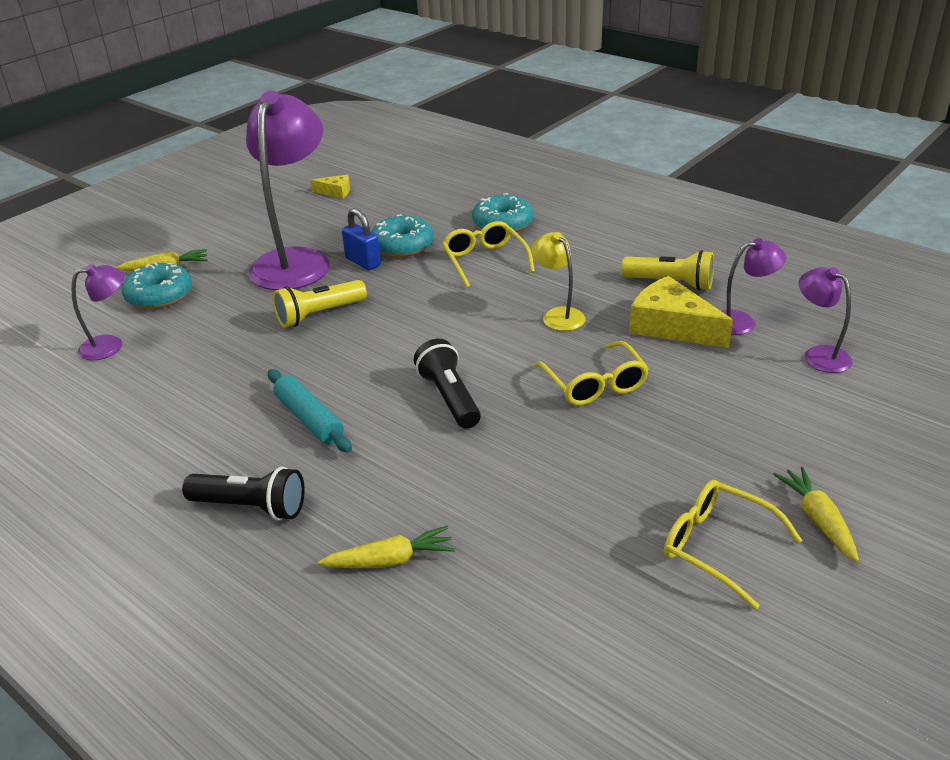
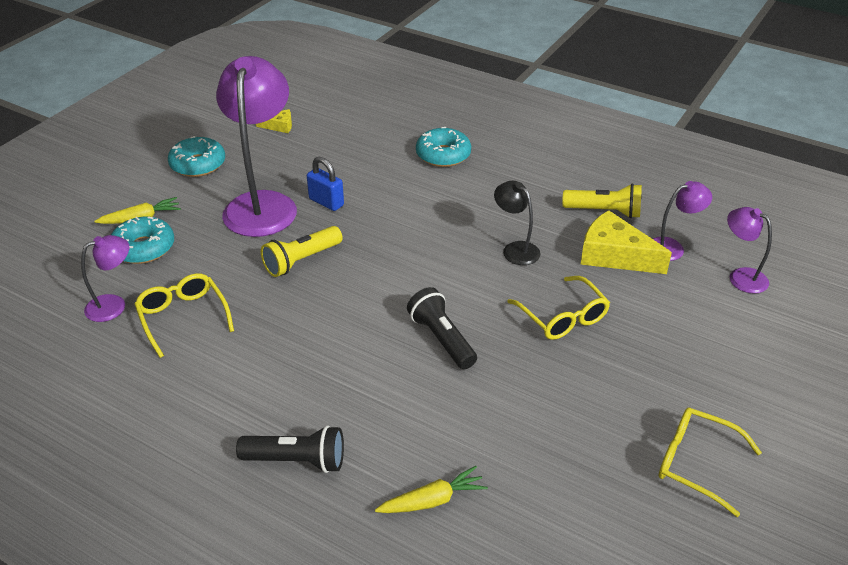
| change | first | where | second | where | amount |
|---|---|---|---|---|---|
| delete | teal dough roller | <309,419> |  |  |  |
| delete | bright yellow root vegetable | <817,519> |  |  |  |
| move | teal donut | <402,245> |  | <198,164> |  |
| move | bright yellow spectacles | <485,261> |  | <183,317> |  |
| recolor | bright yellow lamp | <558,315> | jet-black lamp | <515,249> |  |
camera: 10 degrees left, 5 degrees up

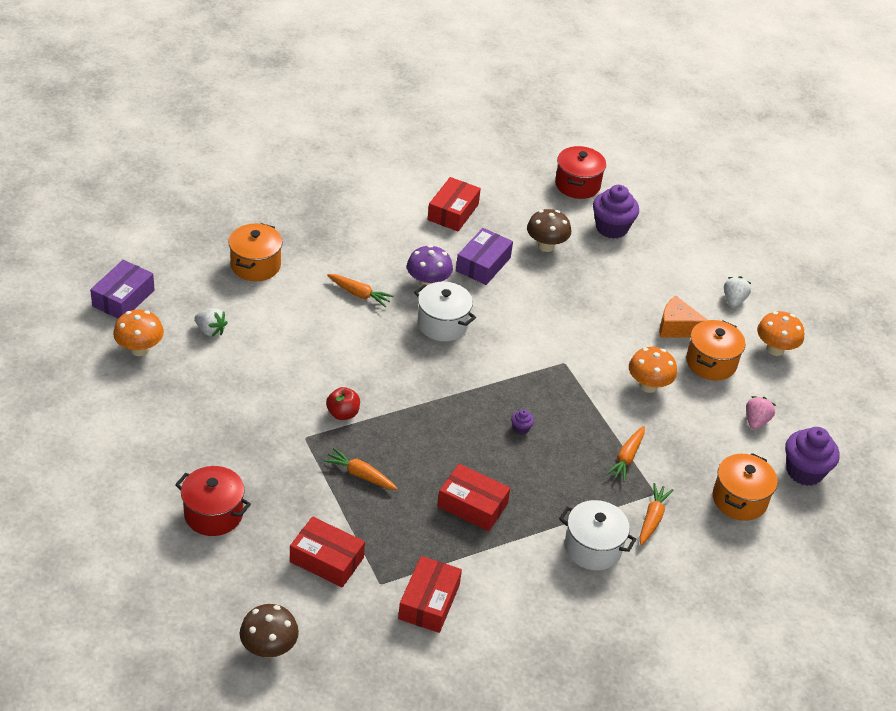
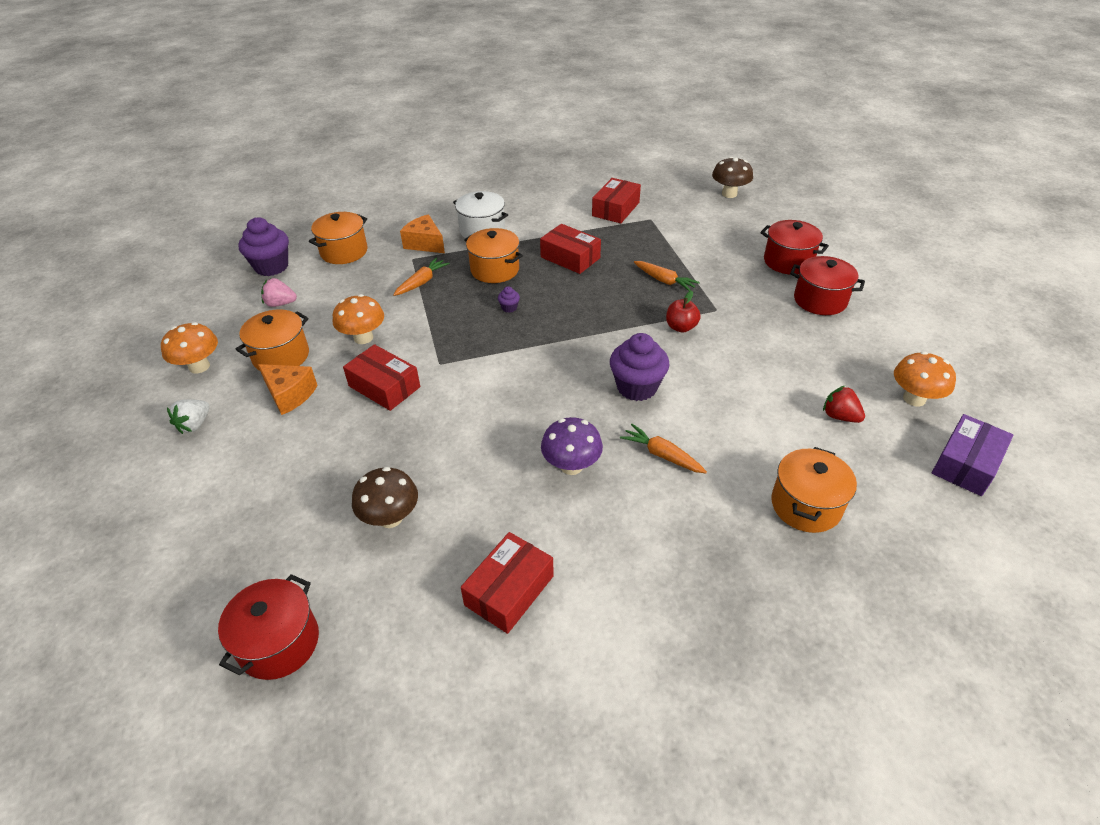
| change | first | where | second | where | amount |
|---|---|---|---|---|---|
| delete | snow-white cooking pot | <442,324> |  |  |  |
| delete | purple box | <483,264> |  |  |  |
| insert |  |  | orange-coloured cooking pot | <495,270> |  |
| insert |  |  | scarlet cooking pot | <820,300> |  |
| move | scarlet box | <326,560> |  | <384,386> |  |
| move | purple muffin | <611,228> |  | <637,387> |  |
| replace | orange-coloured root vegetable | <652,519> | orange-coloured cheese | <425,244> |  |
| recolor | snow-white strawberry | <210,331> | scarlet strawberry | <839,416> |  |
| rotate | rose-pink strawberry | <756,421> |  | <280,304> | 60 degrees clockwise |
camera: 165 degrees left, 0 degrees up

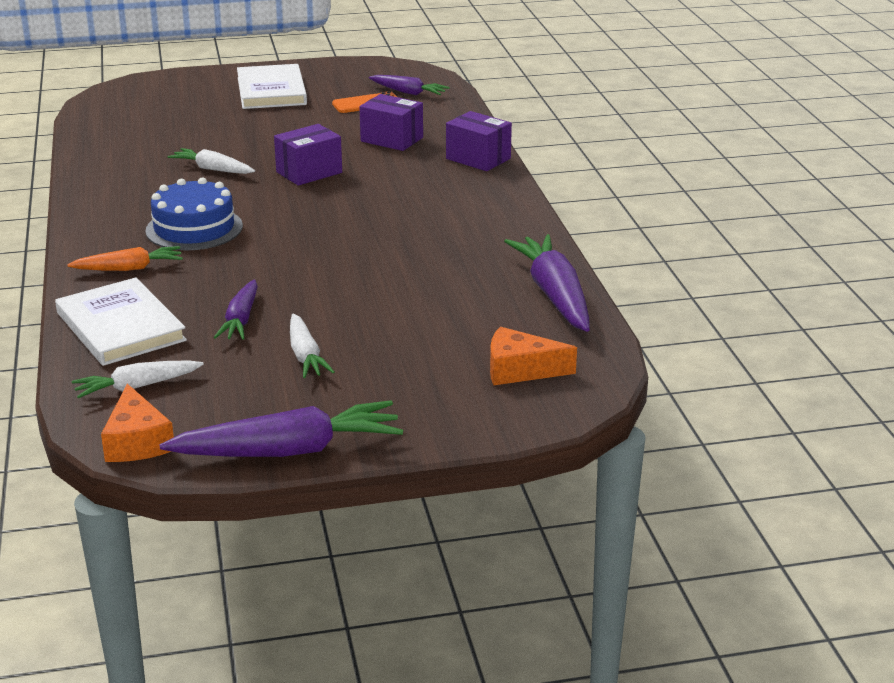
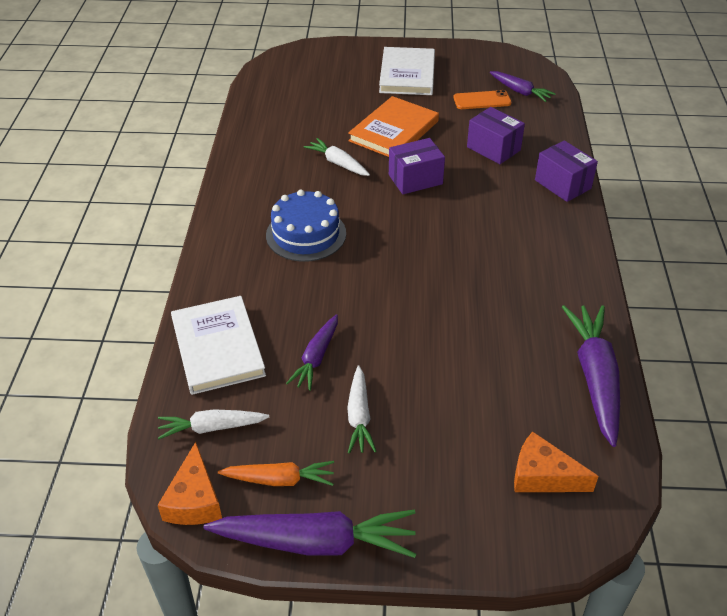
| change | first | where | second | where | amount |
|---|---|---|---|---|---|
| insert |  |  | orange-coloured hardcover | <394,131> |  |
| move | orange-coloured root vegetable | <129,268> |  | <279,479> |  |
camera: 15 degrees right, 15 degrees up

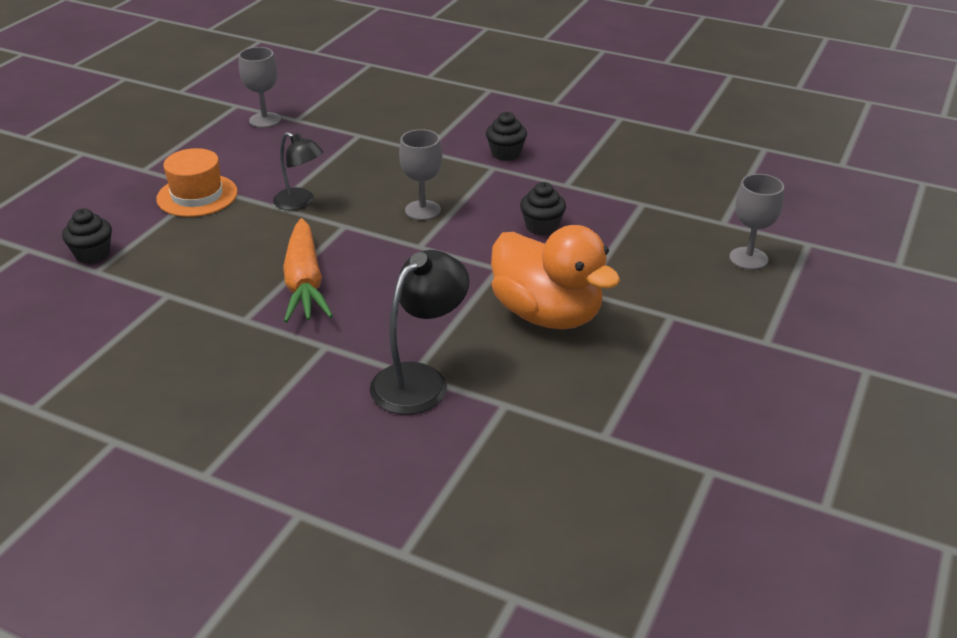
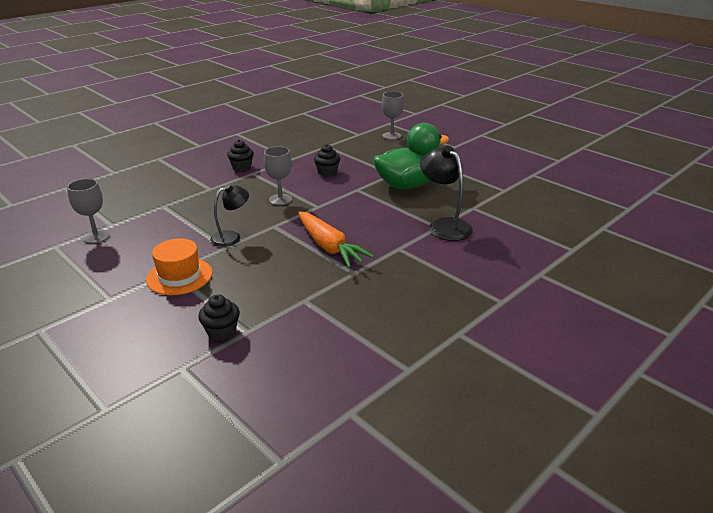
| change | first | where | second | where | amount |
|---|---|---|---|---|---|
| recolor | orange-coloured duck | <547,314> | green duck | <407,185> |  |
| rotate | orange-coloured root vegetable | <304,283> |  | <329,247> | 45 degrees clockwise |
camera: 70 degrees left, 5 degrees down

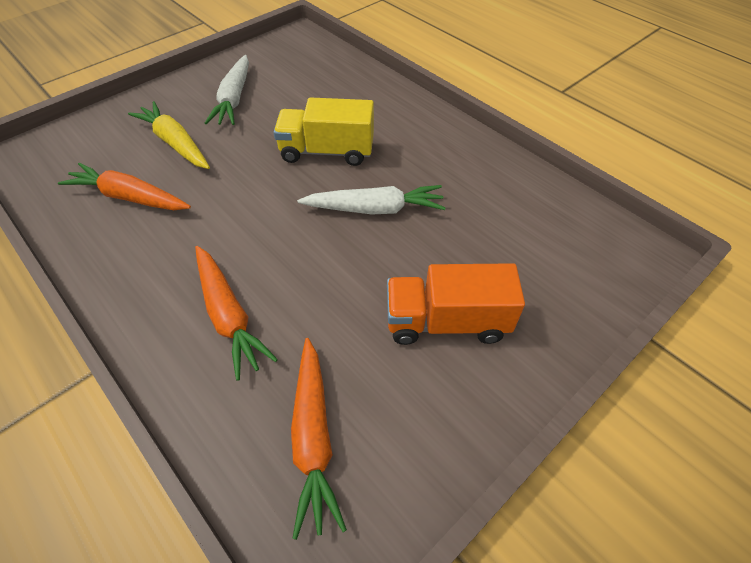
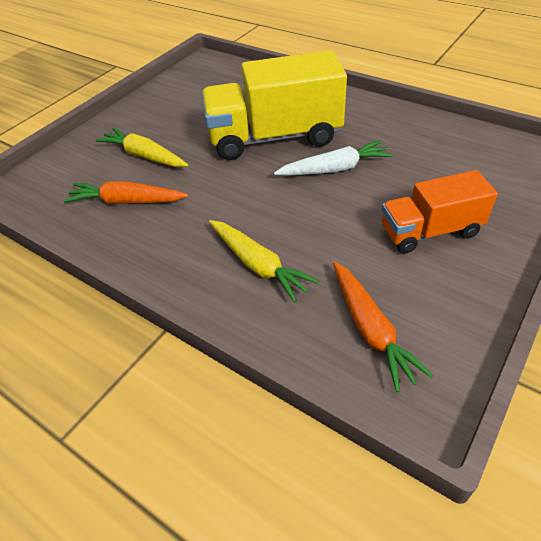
| change | first | where | second | where | amount |
|---|---|---|---|---|---|
| delete | snow-white root vegetable | <234,98> |  |  |  |
| recolor | orange-coloured root vegetable | <229,315> | bright yellow root vegetable | <258,265> |  |
| resize | bright yellow toy truck | <327,151> |  | <274,137> | x1.68 |
camera: 10 degrees left, 5 degrees down

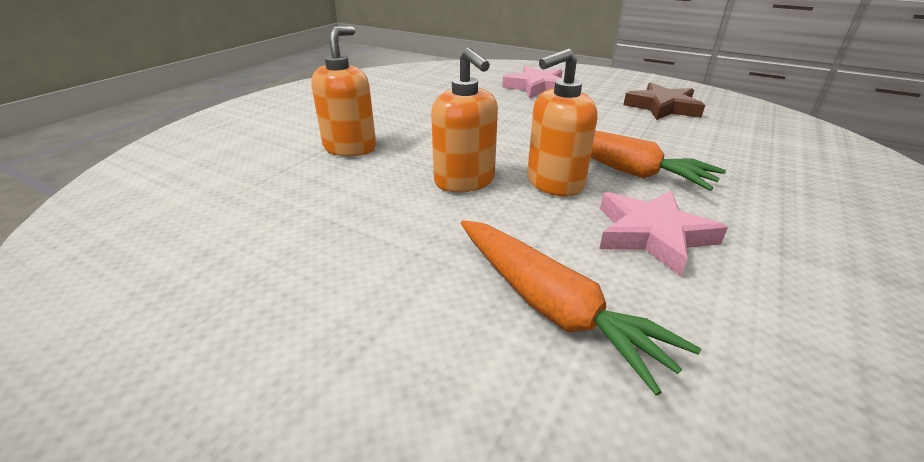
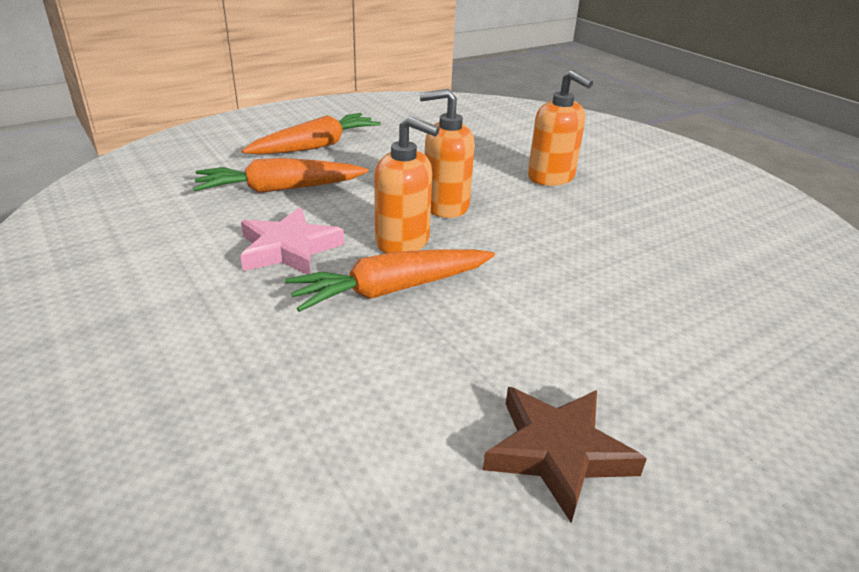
| change | first | where | second | where | amount |
|---|---|---|---|---|---|
| delete | rose-pink star shape | <536,87> |  |  |  |
| insert |  |  | orange-coloured root vegetable | <316,146> |  |
| rotate | orange-coloured pump bottle | <554,183> |  | <403,241> | 120 degrees clockwise |
camera: 115 degrees right, 0 degrees up

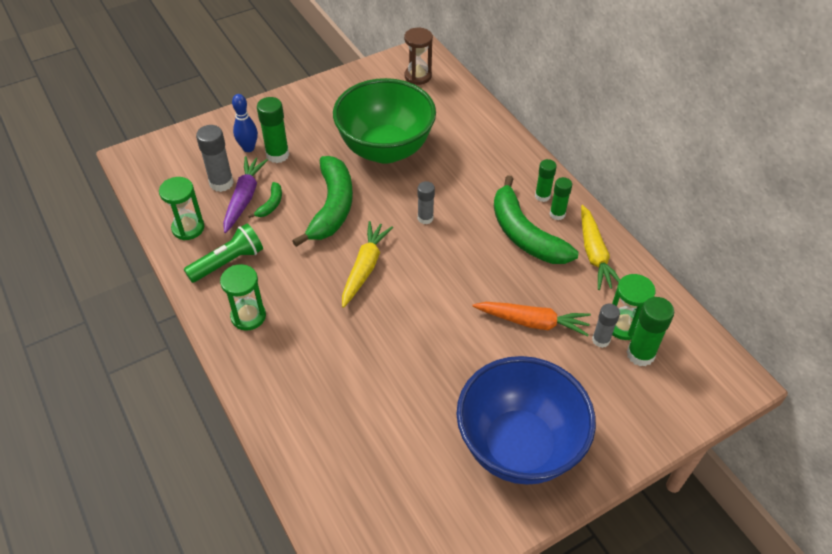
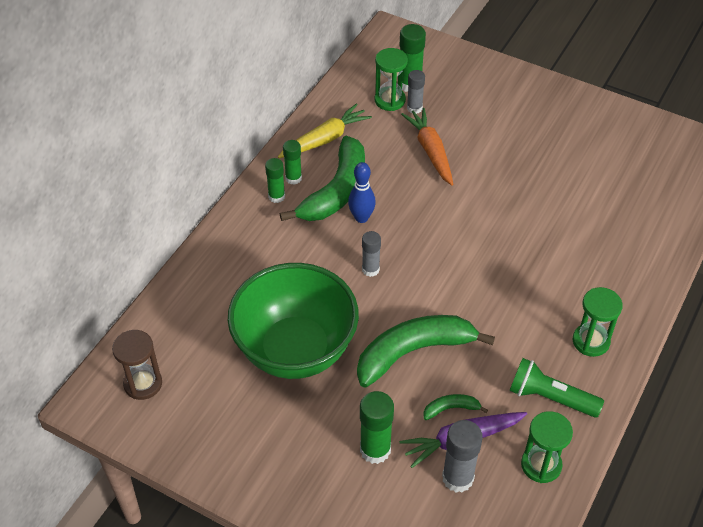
| change | first | where | second | where | amount |
|---|---|---|---|---|---|
| delete | bright yellow root vegetable | <365,267> |  |  |  |
| delete | blue deep dish | <518,446> |  |  |  |
| move | blue skittle | <248,148> |  | <361,218> |  |
camera: 120 degrees left, 0 degrees up

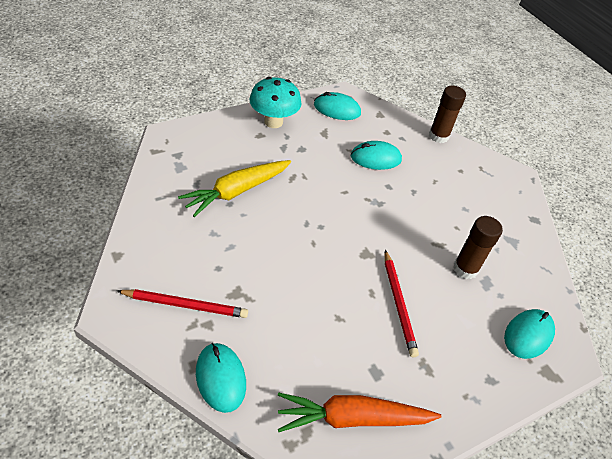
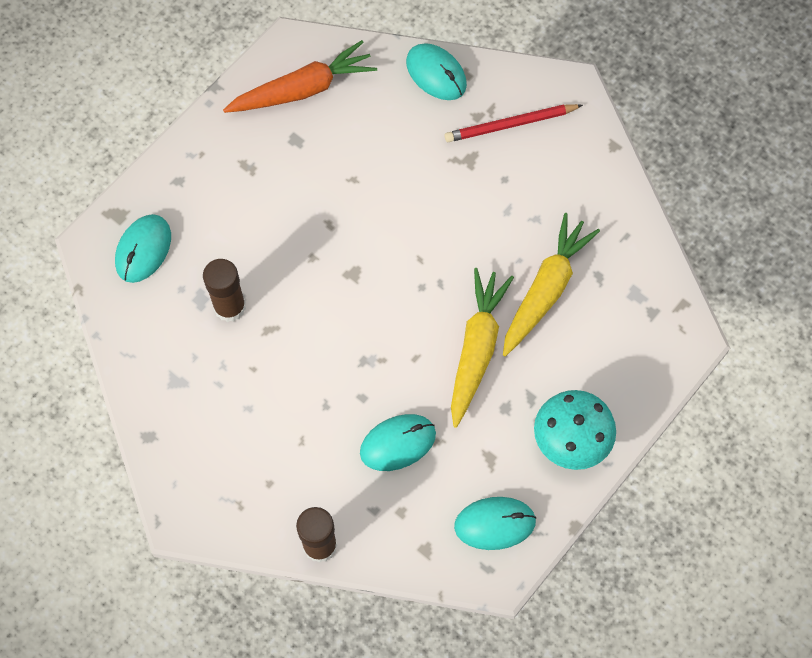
| change | first | where | second | where | amount |
|---|---|---|---|---|---|
| delete | scarlet pencil | <399,304> |  |  |  |
| insert |  |  | bright yellow root vegetable | <476,349> |  |
camera: 165 degrees right, 20 degrees up

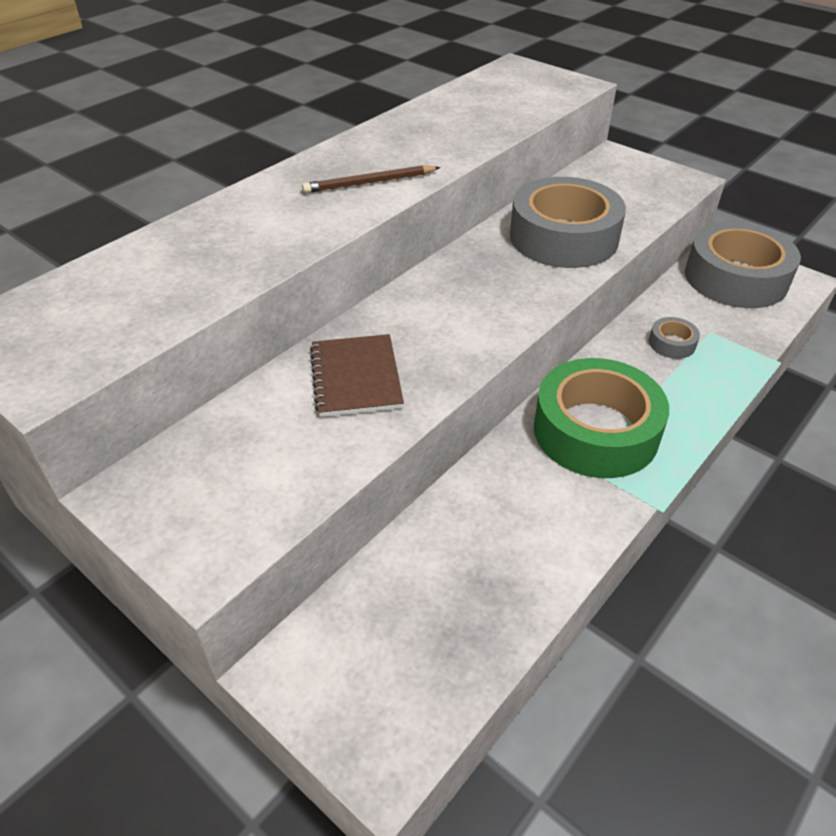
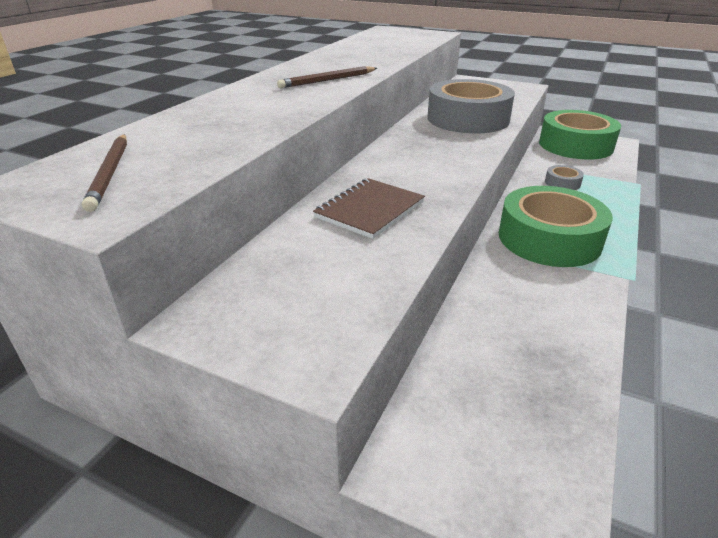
| change | first | where | second | where | amount |
|---|---|---|---|---|---|
| insert |  |  | dark brown pencil | <110,173> |  |
| recolor | grey tape | <735,278> | green tape | <575,145> |  |
| rotate | dark brown notepad | <356,377> |  | <370,210> | 60 degrees clockwise |
camera: 15 degrees left, 10 degrees down

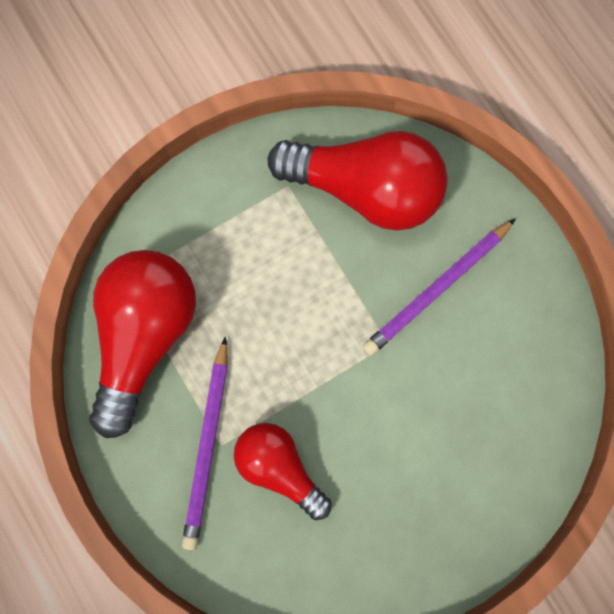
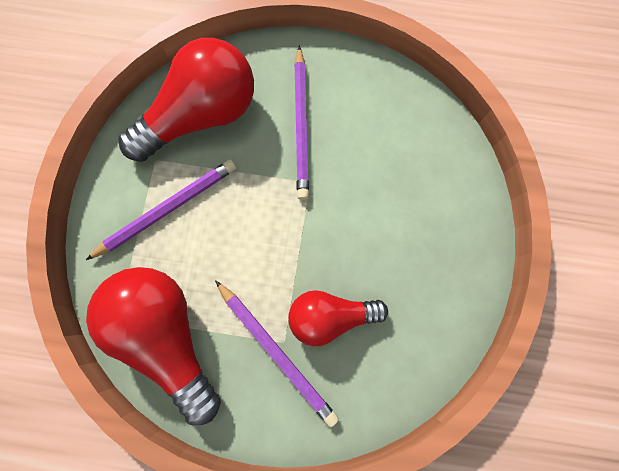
| change | first | where | second | where | amount |
|---|---|---|---|---|---|
| insert |  |  | purple pencil | <167,210> |  |
camera: 50 degrees left, 0 degrees up

